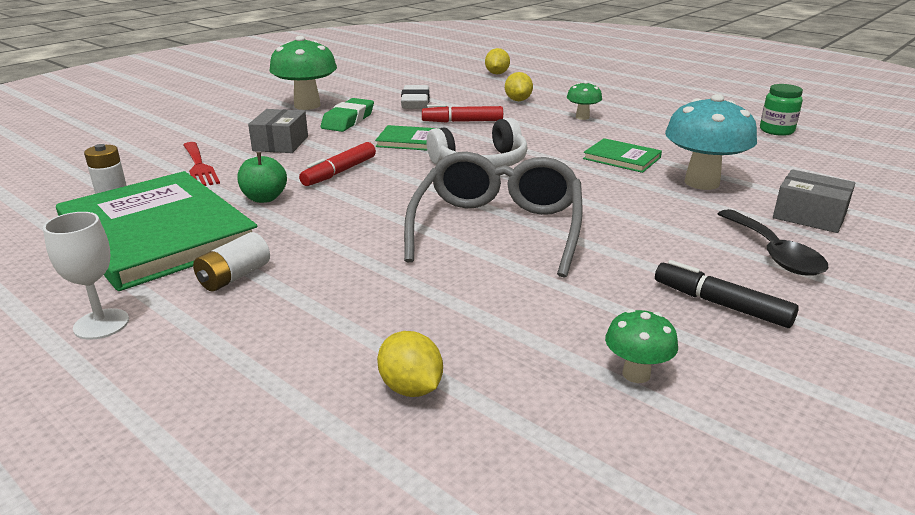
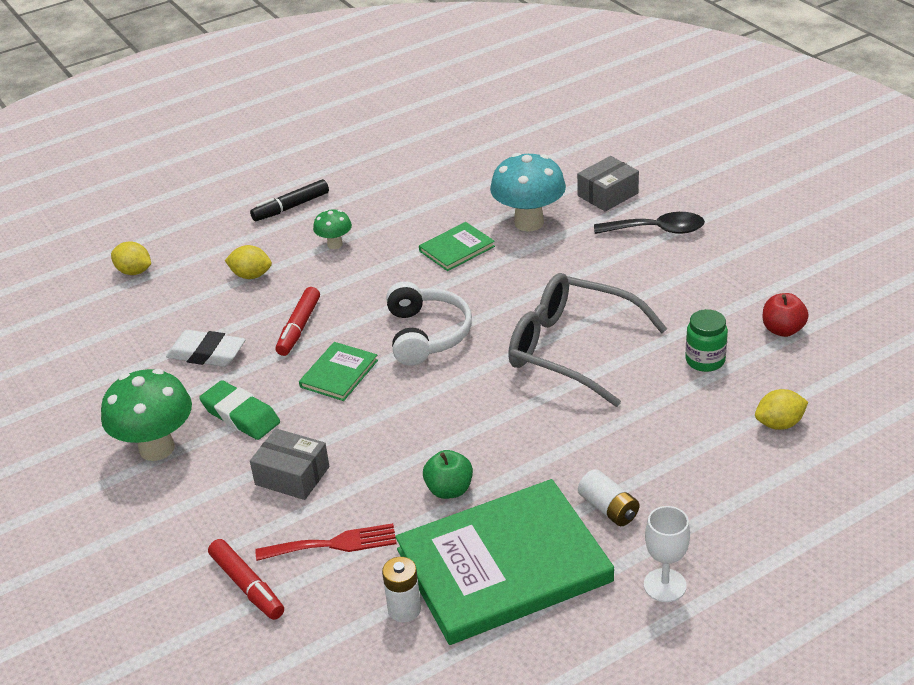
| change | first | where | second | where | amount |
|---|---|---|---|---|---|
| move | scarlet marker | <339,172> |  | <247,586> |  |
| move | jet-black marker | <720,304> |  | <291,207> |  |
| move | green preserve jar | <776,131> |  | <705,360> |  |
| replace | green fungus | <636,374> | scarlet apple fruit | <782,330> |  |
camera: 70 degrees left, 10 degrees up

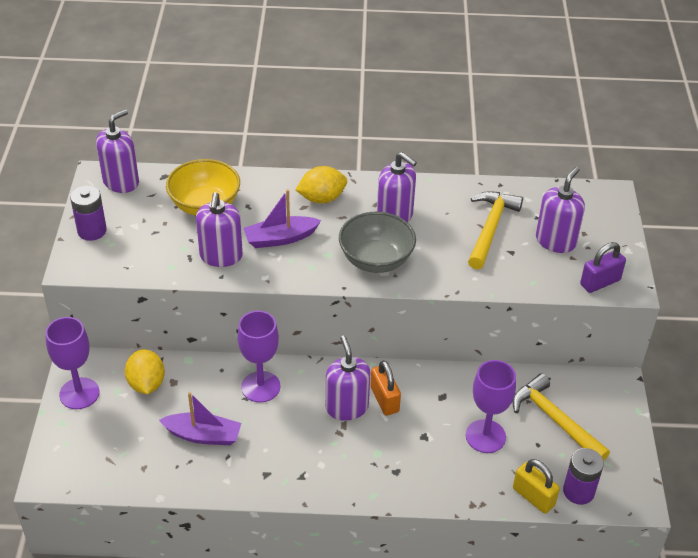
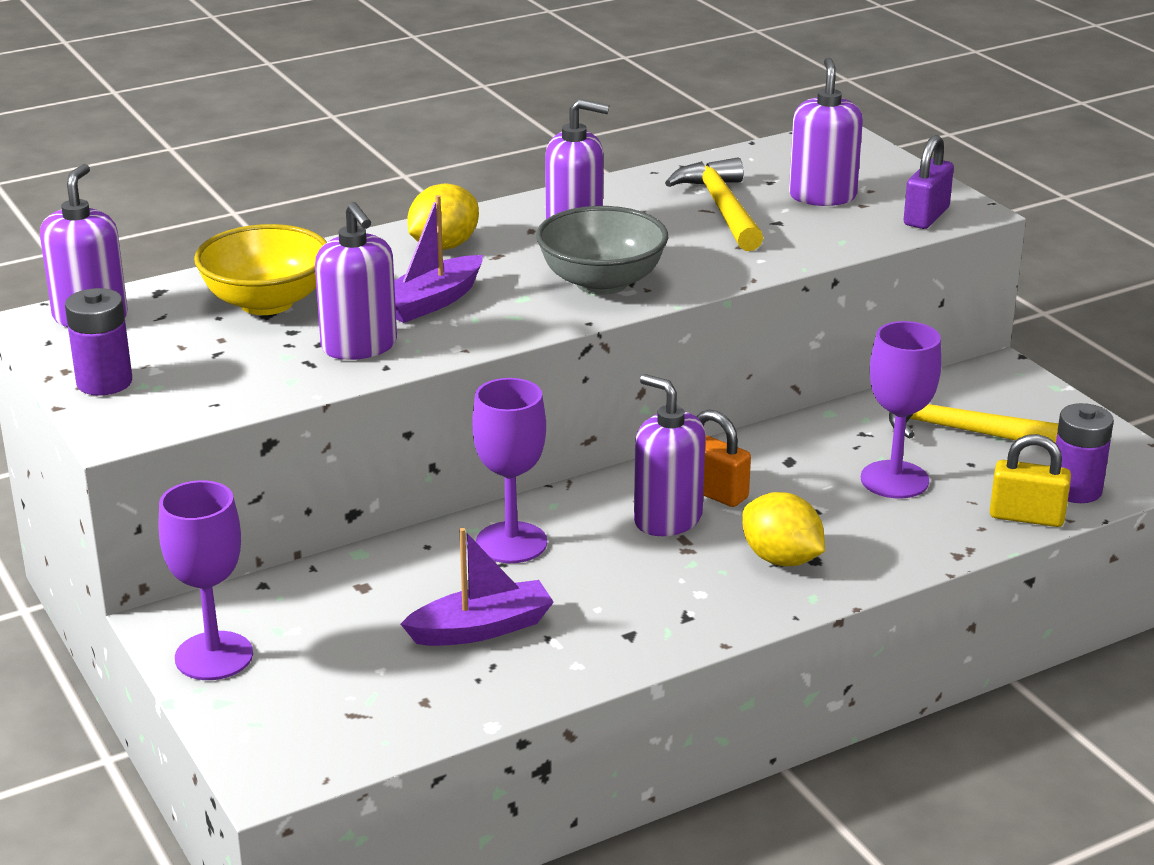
| change | first | where | second | where | amount |
|---|---|---|---|---|---|
| move | bright yellow citrus fruit | <146,384> |  | <781,559> |  |
camera: 30 degrees left, 15 degrees down

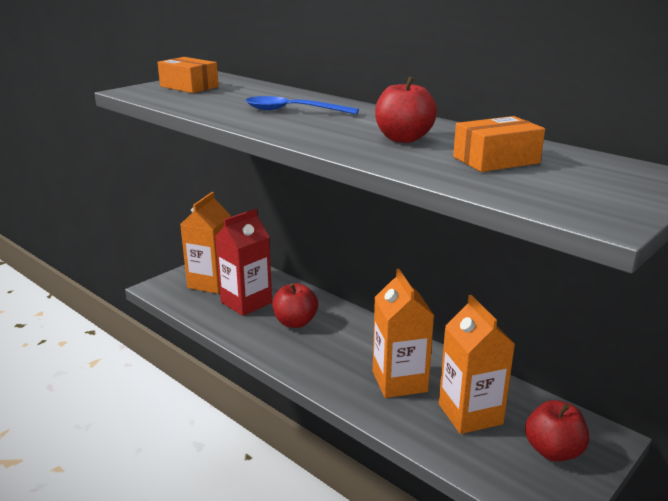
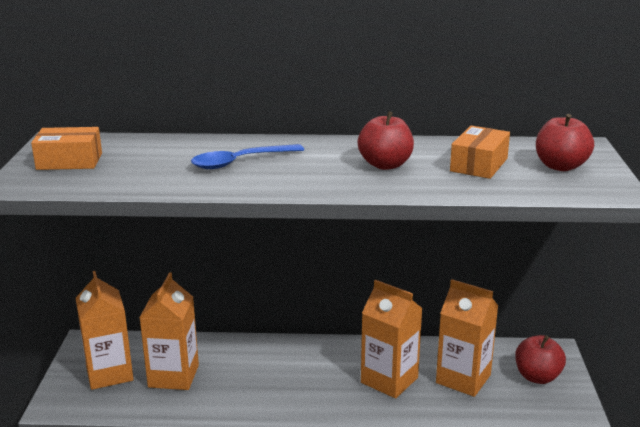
| change | first | where | second | where | amount |
|---|---|---|---|---|---|
| move | scarlet apple fruit | <295,322> |  | <560,166> |  |
| recolor | scarlet carton | <246,302> | orange-coloured carton | <173,376> |  |
camera: 40 degrees left, 0 degrees up

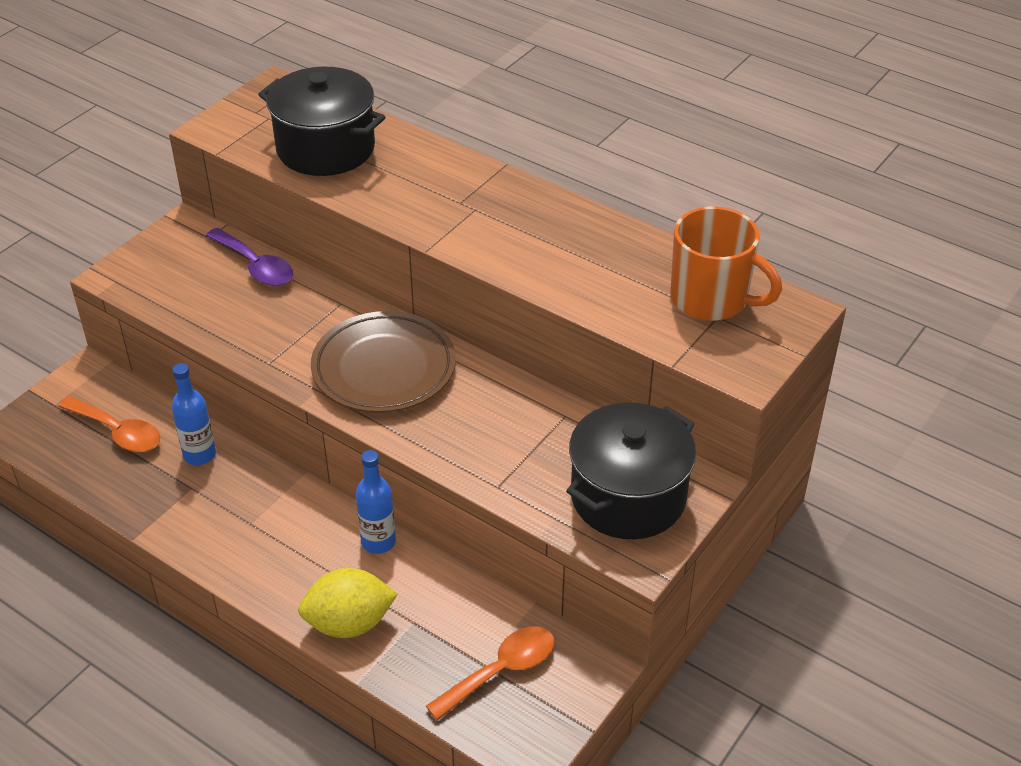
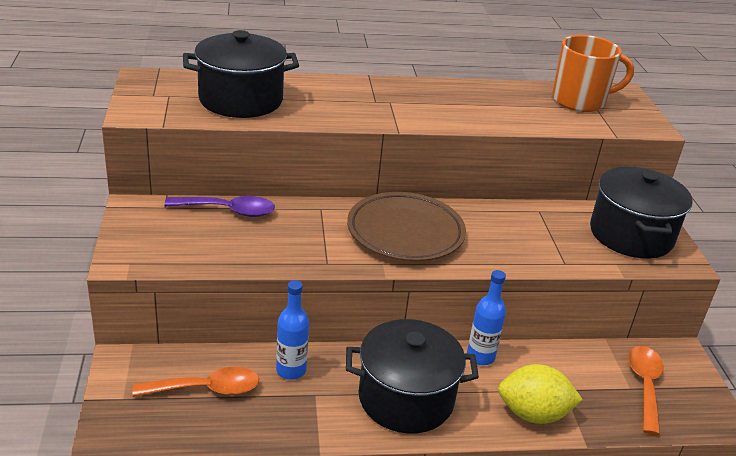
| change | first | where | second | where | amount |
|---|---|---|---|---|---|
| insert |  |  | jet-black cooking pot | <406,398> |  |
| rotate | bright yellow citrus fruit | <349,623> |  | <533,414> | 60 degrees clockwise |
camera: 45 degrees left, 10 degrees down

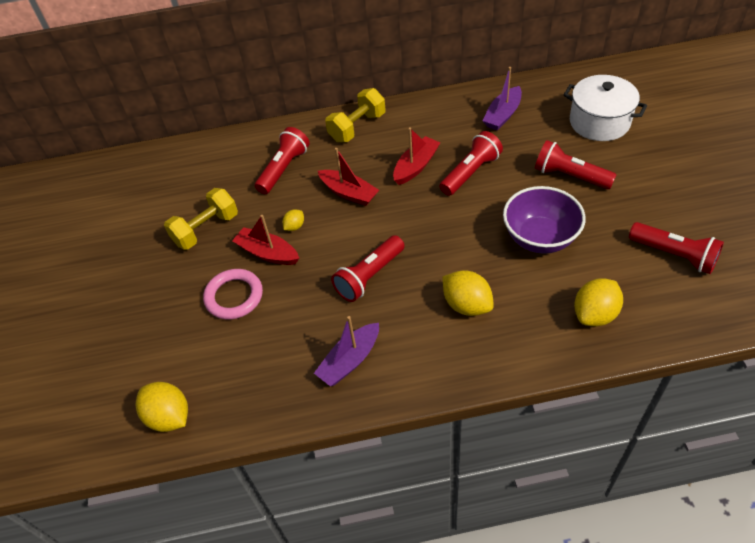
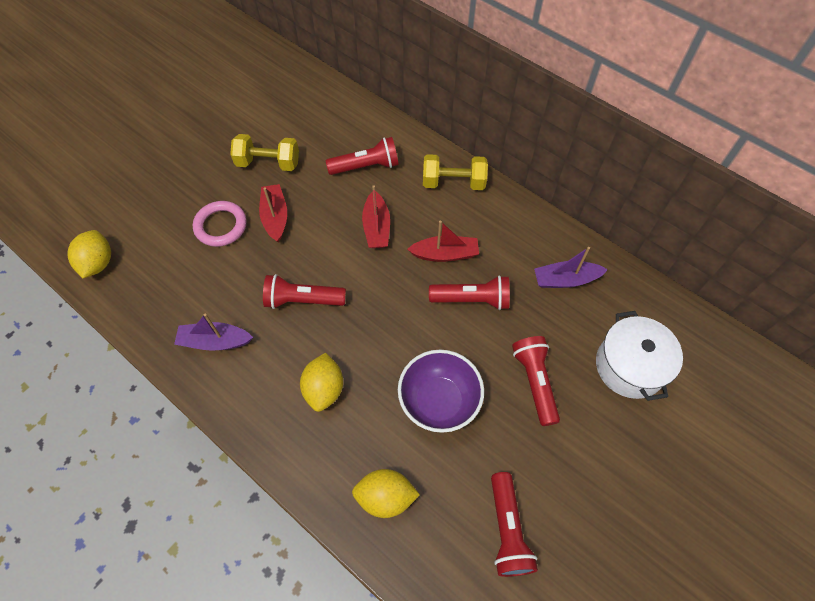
| change | first | where | second | where | amount |
|---|---|---|---|---|---|
| delete | bright yellow citrus fruit | <294,226> |  |  |  |
camera: 45 degrees right, 10 degrees up

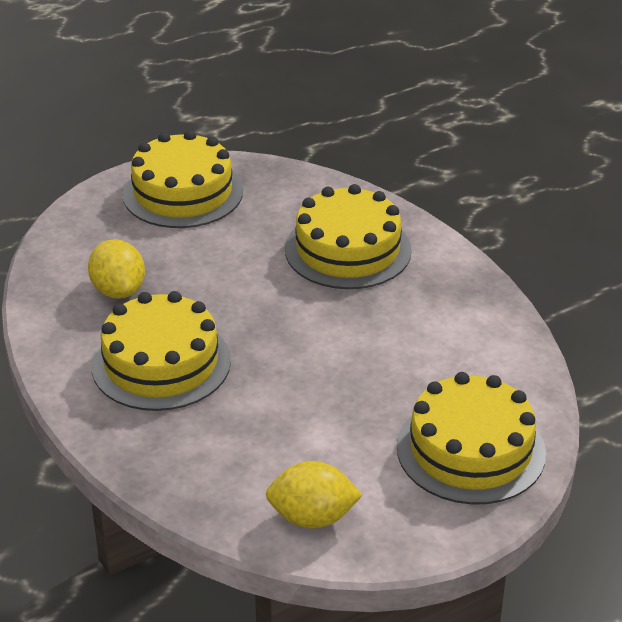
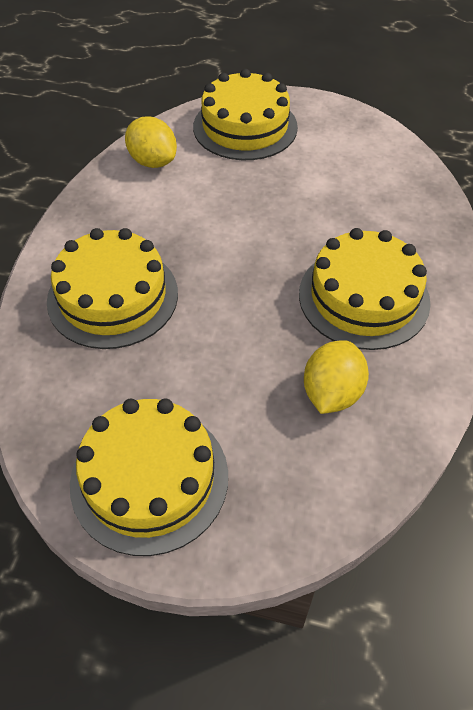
| change | first | where | second | where | amount |
|---|---|---|---|---|---|
| move | bright yellow citrus fruit | <312,517> |  | <153,161> |  |
camera: 135 degrees left, 15 degrees up

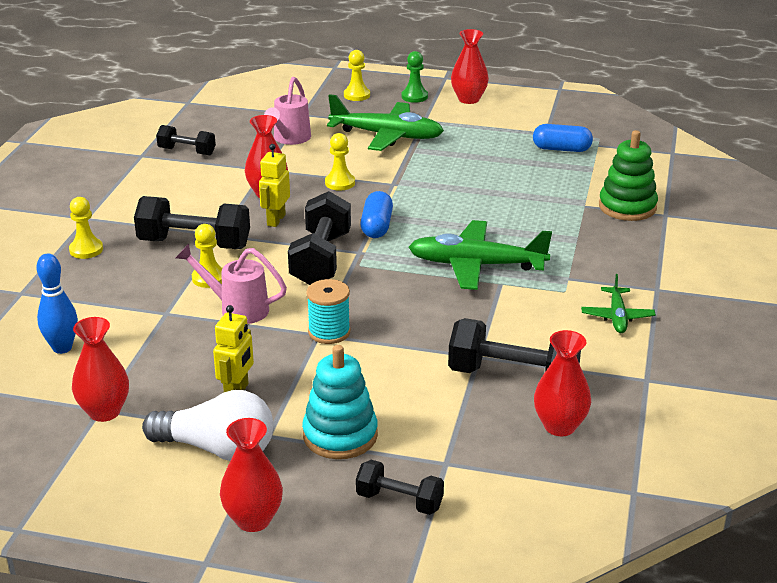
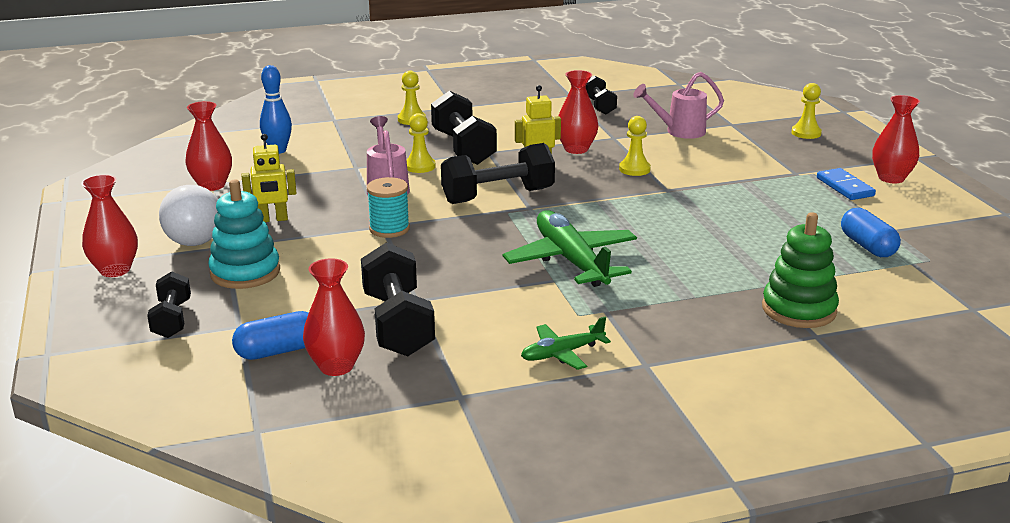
| change | first | where | second | where | amount |
|---|---|---|---|---|---|
| delete | green toy plane | <387,136> |  |  |  |
| delete | green game pawn | <414,96> |  |  |  |
| insert |  |  | blue domino piece | <845,187> |  |
| move | blue pill shape | <377,226> |  | <278,351> |  |
camera: 60 degrees right, 5 degrees down

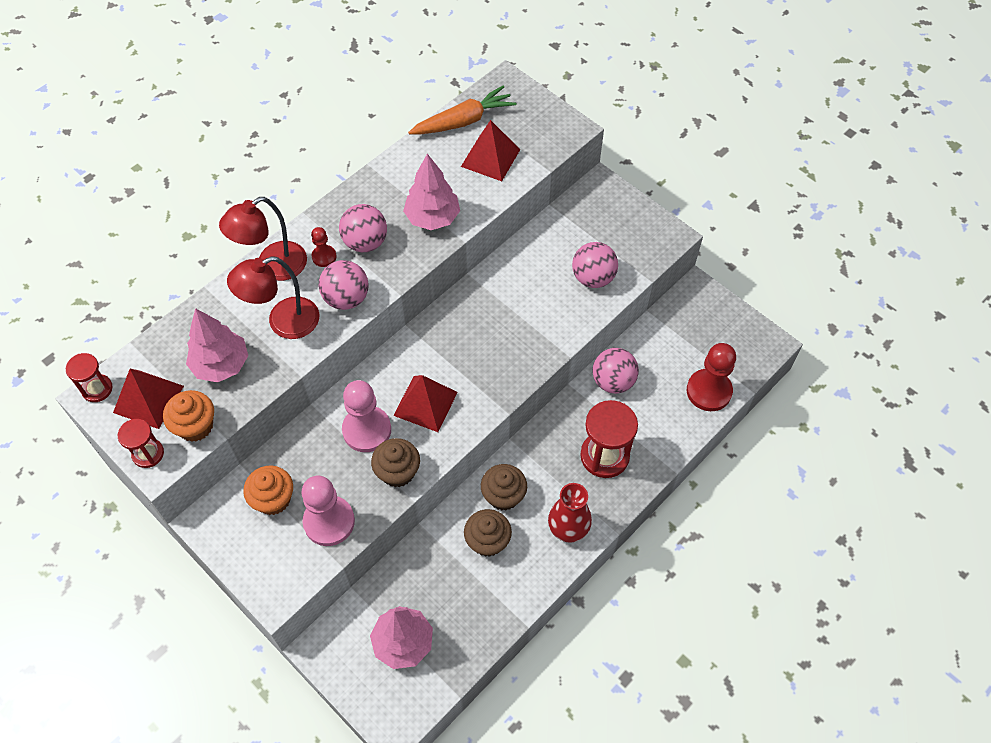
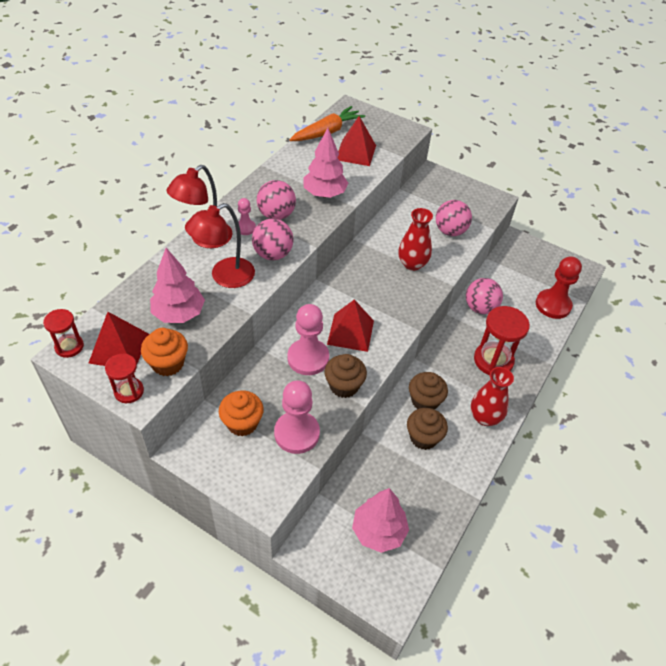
| change | first | where | second | where | amount |
|---|---|---|---|---|---|
| insert |  |  | scarlet tall vase | <412,264> |  |
| recolor | scarlet game pawn | <324,257> | rose-pink game pawn | <245,228> |  |
camera: 15 degrees left, 10 degrees down

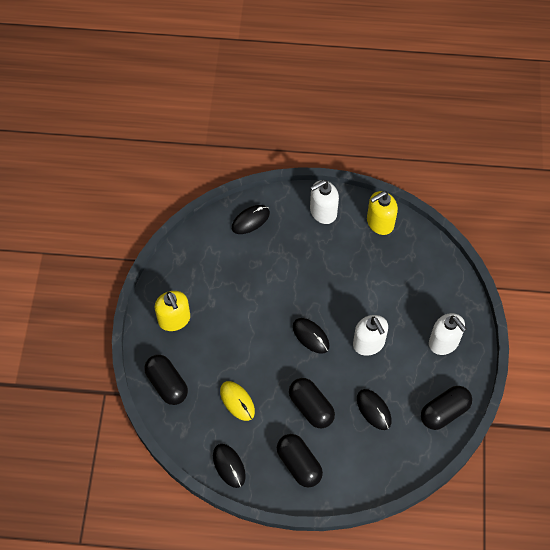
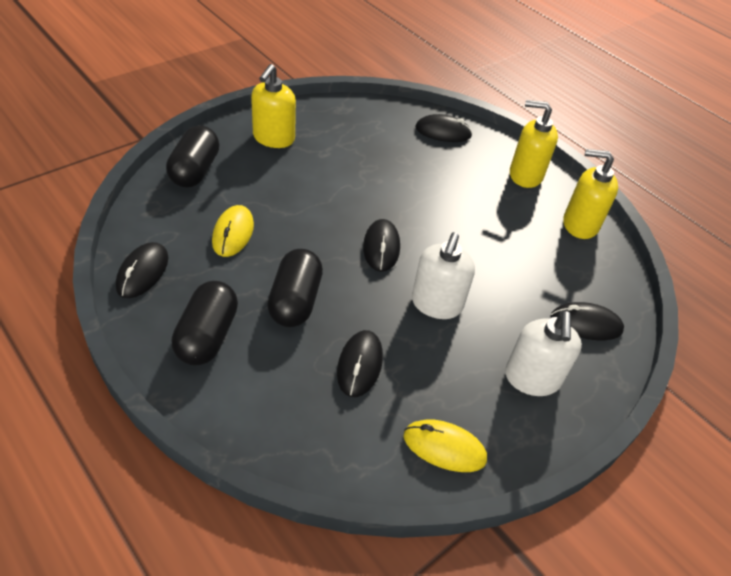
| change | first | where | second | where | amount |
|---|---|---|---|---|---|
| insert |  |  | jet-black PC mouse | <586,324> |  |
| replace | jet-black pill shape | <444,412> | bright yellow PC mouse | <444,447> |  |
| recolor | snow-white pump bottle | <323,212> | bright yellow pump bottle | <525,175> |  |
camera: 40 degrees right, 15 degrees down

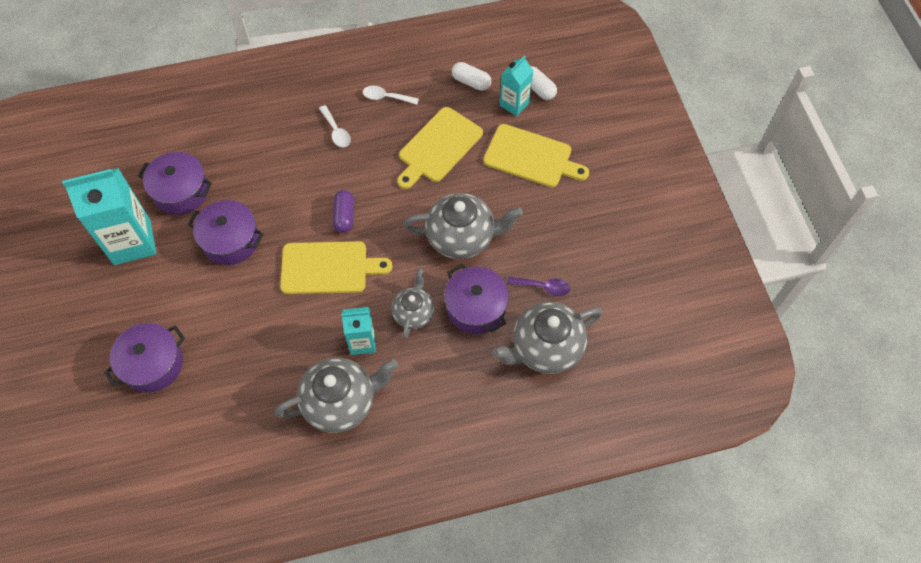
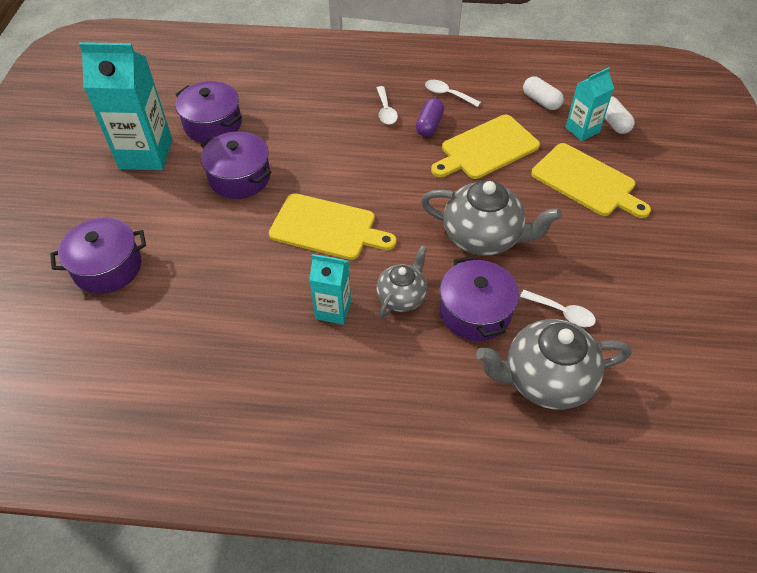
| change | first | where | second | where | amount |
|---|---|---|---|---|---|
| delete | grey tea pot | <340,402> |  |  |  |
| move | purple pill shape | <344,216> |  | <429,125> |  |
| recolor | purple tablespoon | <542,287> | snow-white tablespoon | <562,312> |  |
camera: 20 degrees right, 10 degrees down

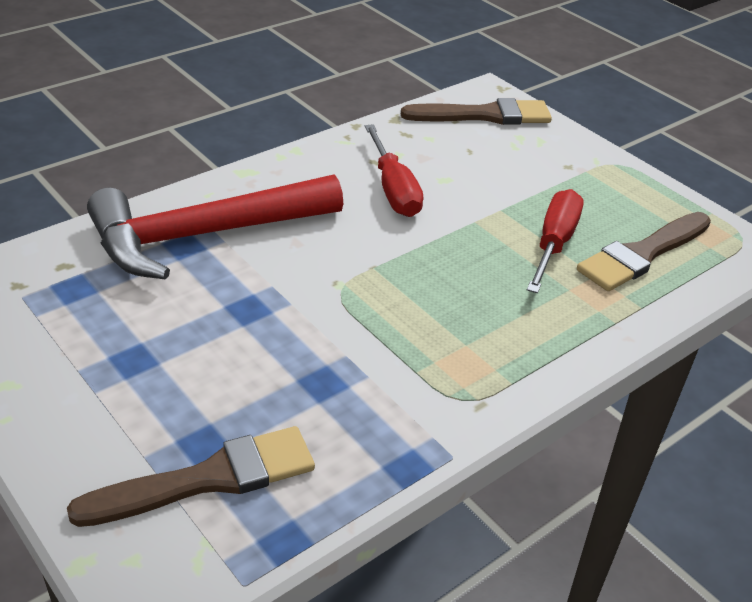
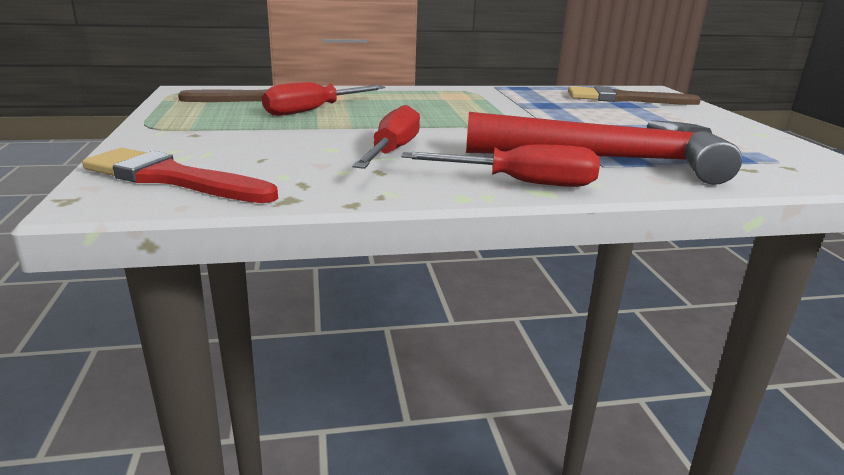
| change | first | where | second | where | amount |
|---|---|---|---|---|---|
| insert |  |  | scarlet flat screwdriver | <522,183> |  |
| recolor | dark brown brush | <484,115> | scarlet brush | <172,178> |  |
camera: 150 degrees left, 15 degrees down

